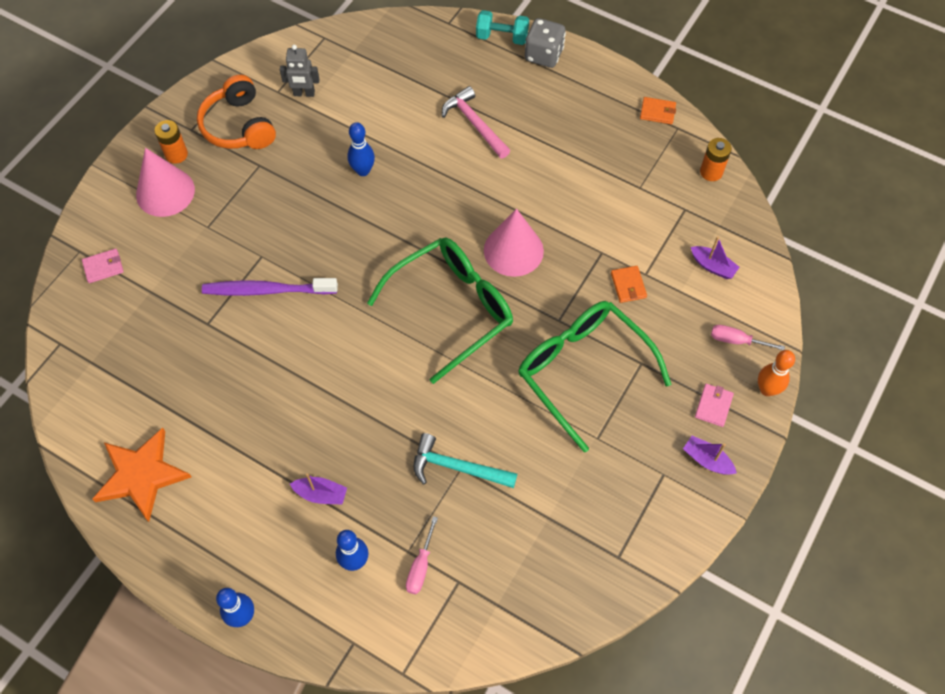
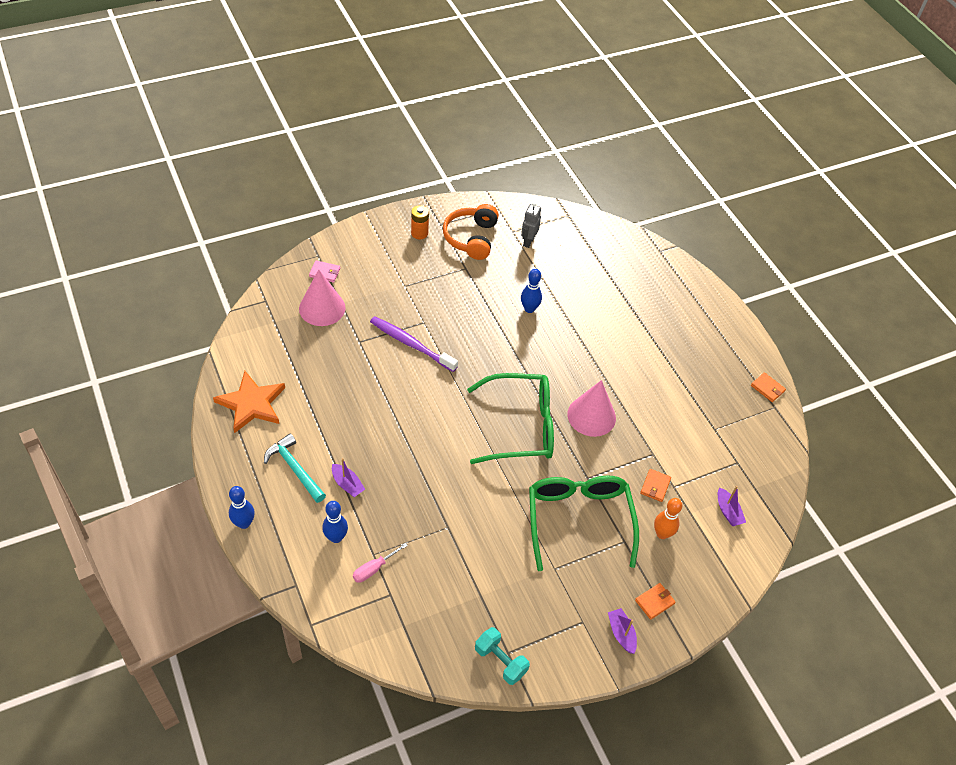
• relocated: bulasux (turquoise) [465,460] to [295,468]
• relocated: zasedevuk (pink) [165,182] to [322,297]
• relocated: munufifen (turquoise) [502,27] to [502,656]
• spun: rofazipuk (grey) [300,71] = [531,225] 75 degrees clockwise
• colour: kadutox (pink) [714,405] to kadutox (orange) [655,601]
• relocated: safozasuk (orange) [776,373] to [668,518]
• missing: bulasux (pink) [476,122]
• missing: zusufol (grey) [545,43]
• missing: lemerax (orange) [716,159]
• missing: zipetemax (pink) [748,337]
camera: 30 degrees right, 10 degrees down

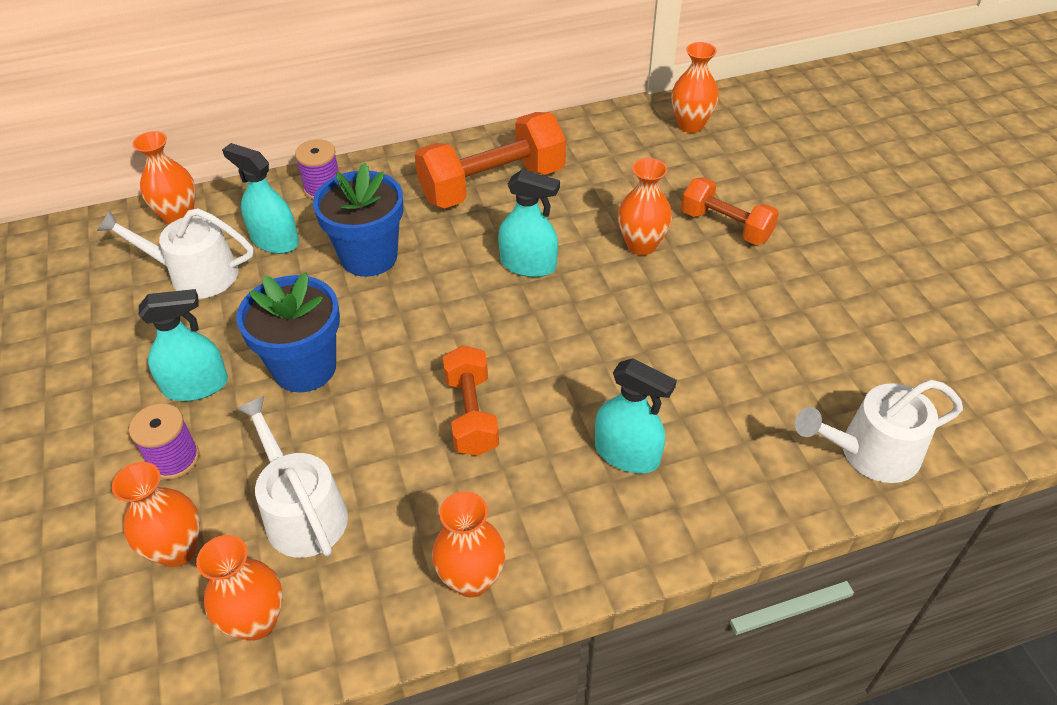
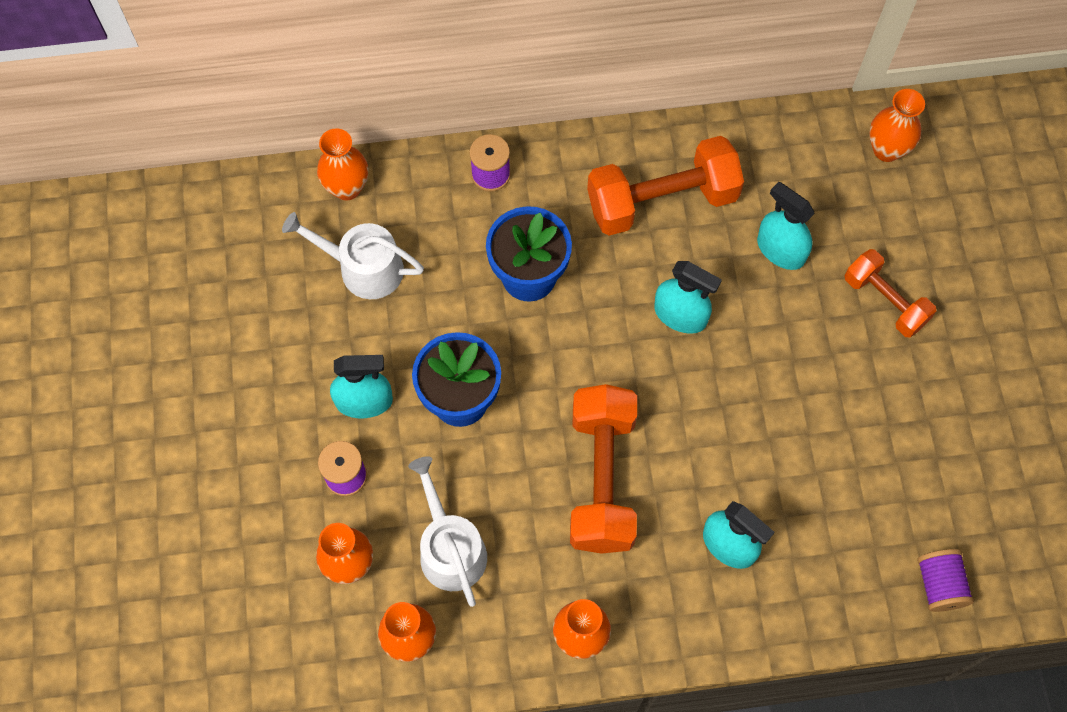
• size: munufifen (orange) [471,400] = [603,469] x1.64
• relocated: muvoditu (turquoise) [260,198] to [786,226]
• exchanged: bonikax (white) [879,431] to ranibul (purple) [945,580]
• missing: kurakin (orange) [645,206]
camera: 10 degrees right, 20 degrees up

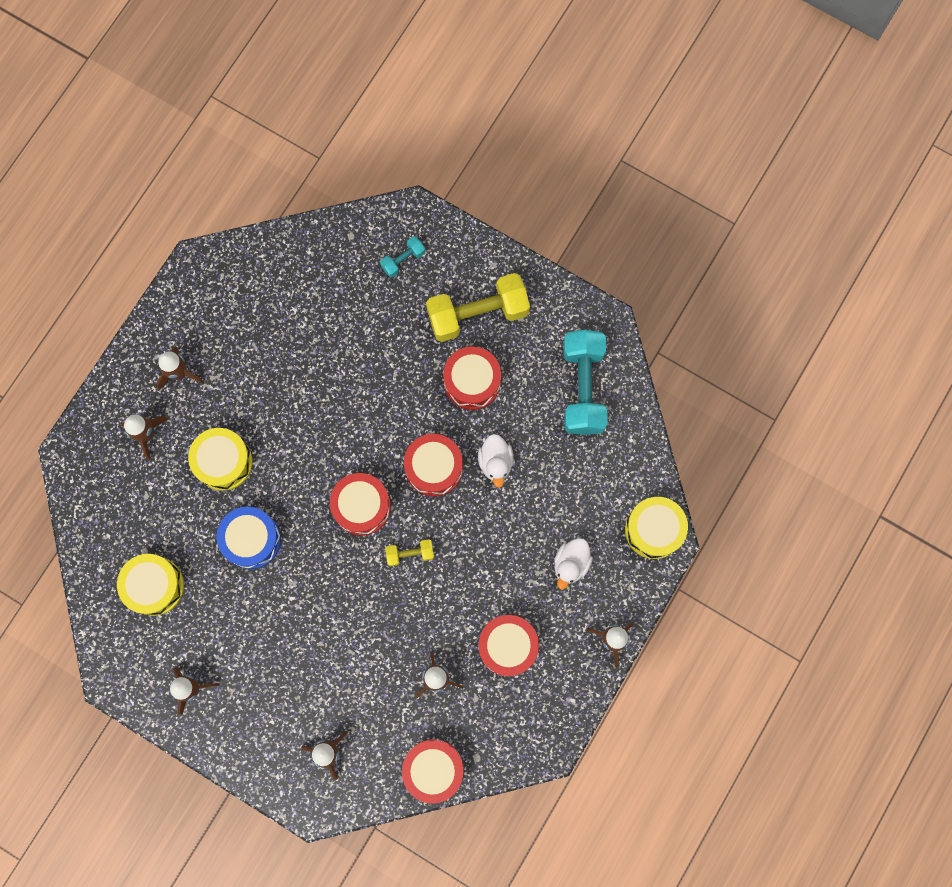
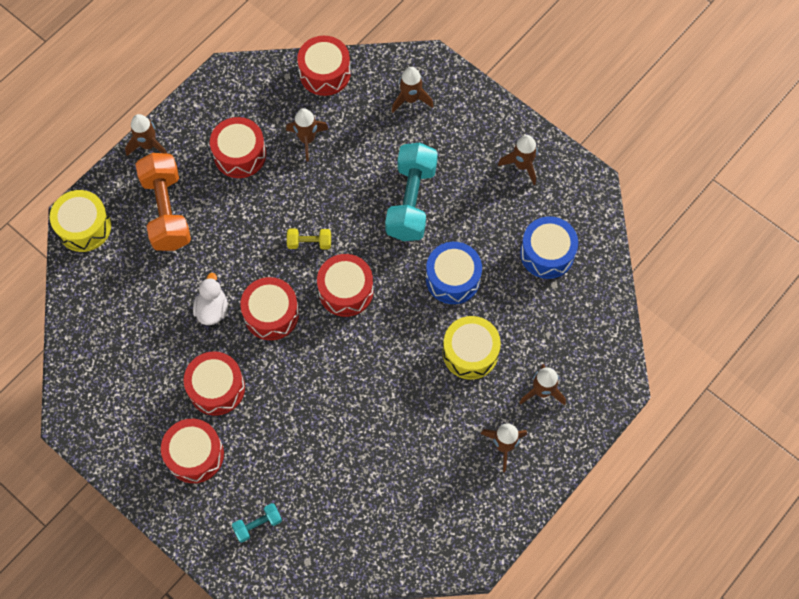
• exchanged: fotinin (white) [573,563] to munufifen (orange) [163,202]
• exchanged: munufifen (yellow) [478,307] to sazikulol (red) [192,451]
• relocated: munufifen (turquoise) [585,382] to [411,192]
• colour: sazikulol (yellow) [150,585] to sazikulol (blue) [549,247]
camera: 170 degrees left, 10 degrees down

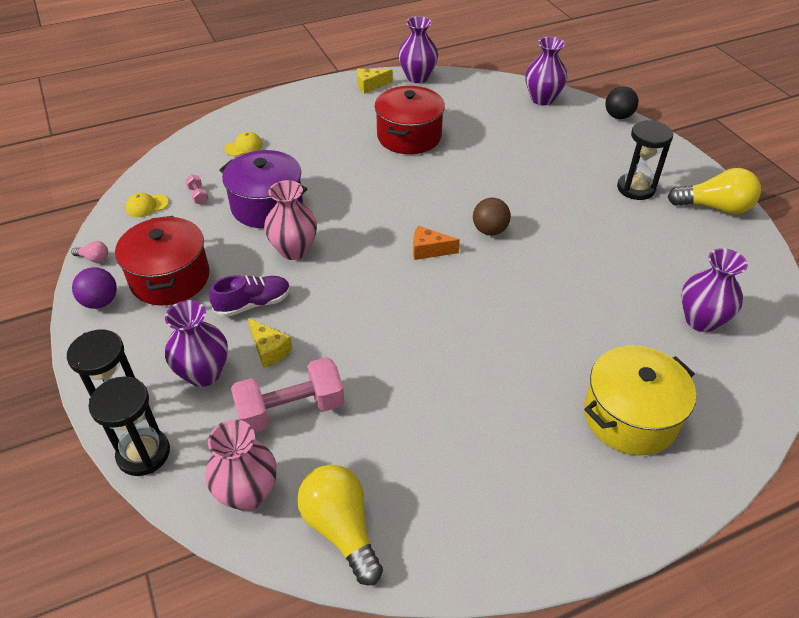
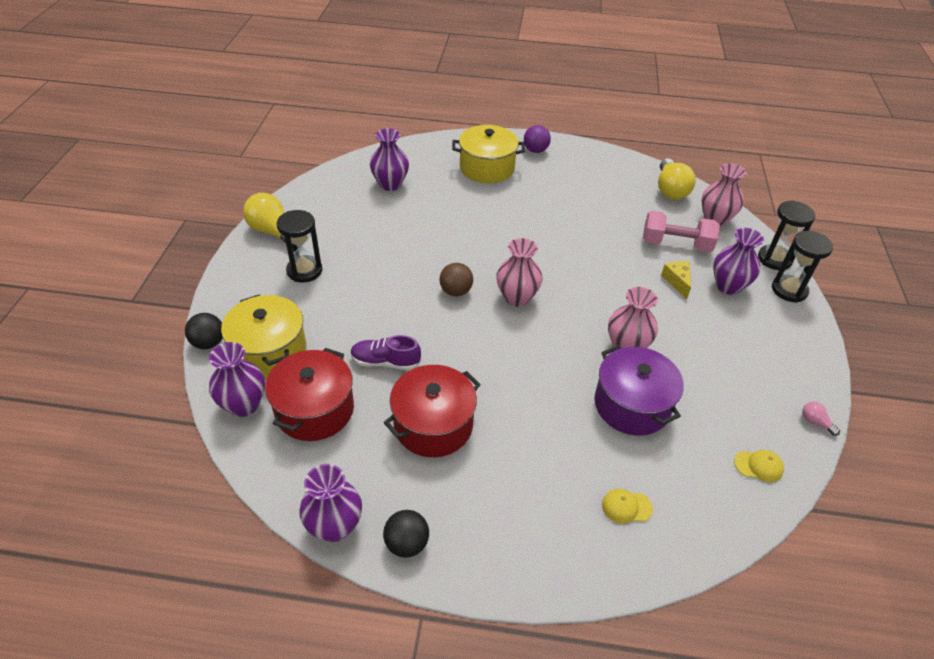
• appeared: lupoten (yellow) [263,336]
• relocated: lupoten (red) [162,261] to [309,394]
• relocated: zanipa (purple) [249,296] to [385,352]
• exchanged: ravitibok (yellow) [375,81] to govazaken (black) [406,534]
• exchanged: ravitibok (orange) [436,243] to kurakin (pink) [519,272]
• relocated: govazaken (purple) [94,288] to [537,139]
• missing: munufifen (pink) [196,189]
camera: 150 degrees left, 0 degrees up

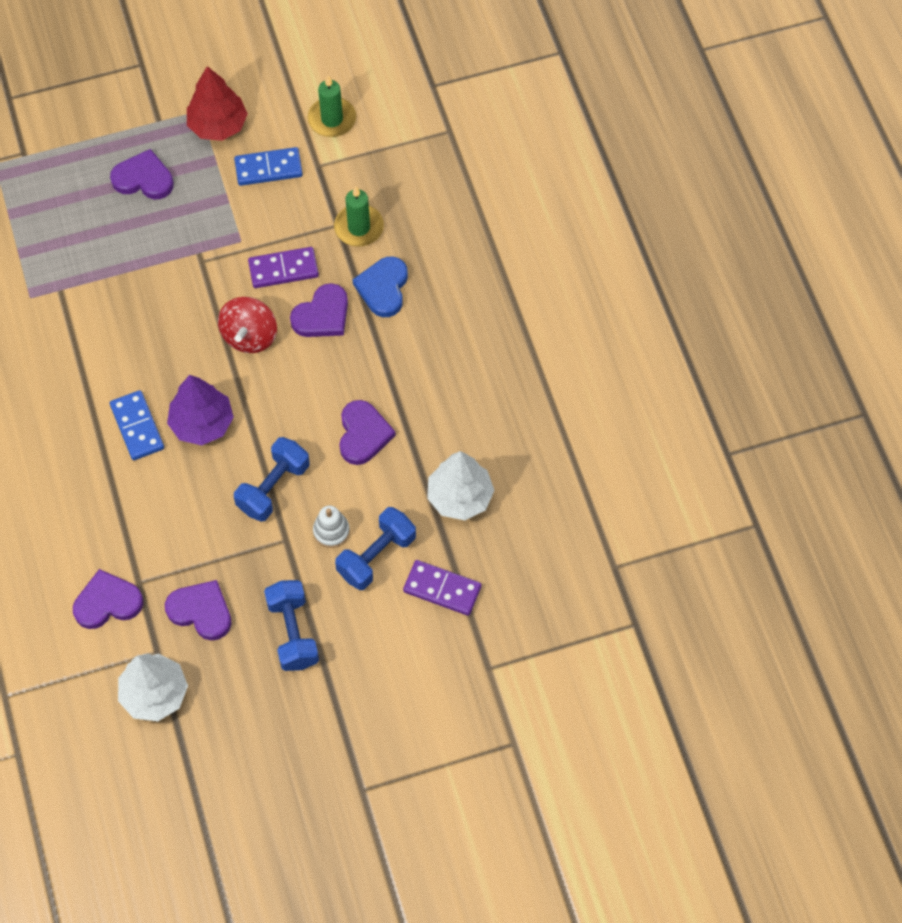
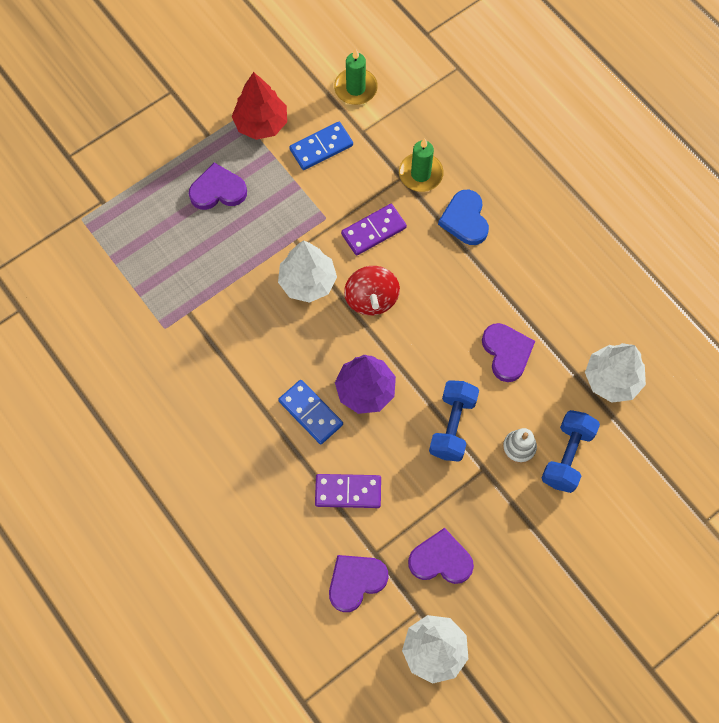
• appeared: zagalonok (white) [307,271]
• relocated: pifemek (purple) [442,588] to [348,491]
• missing: munufifen (blue) [291,625]
• missing: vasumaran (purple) [319,310]
camera: 20 degrees left, 5 degrees up

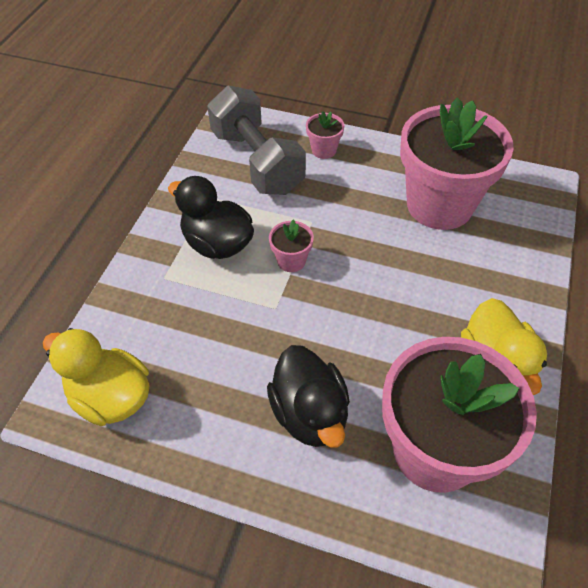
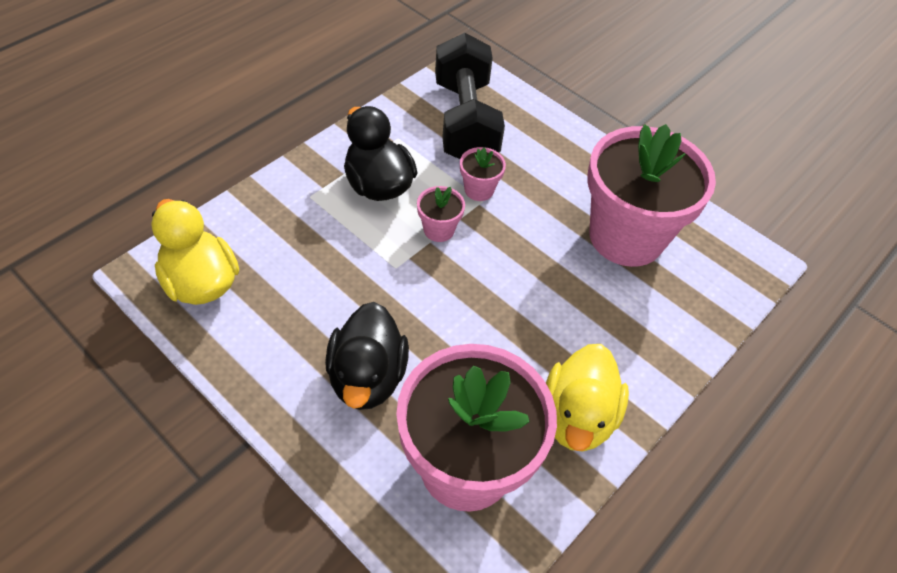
• colour: munufifen (grey) [256,140] to munufifen (black) [470,96]
• relocated: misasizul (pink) [325,135] to [483,174]
camera: 20 degrees right, 0 degrees up

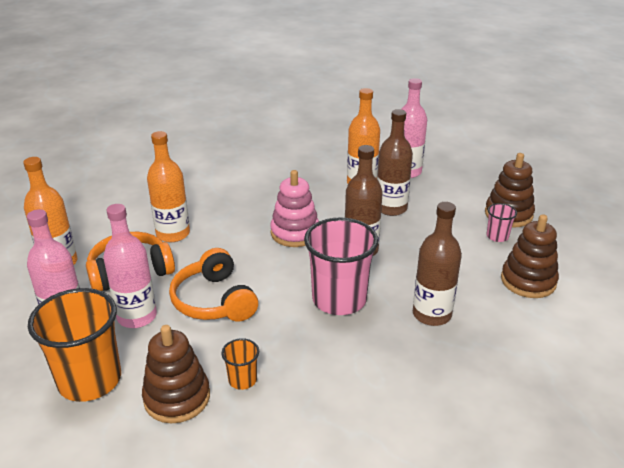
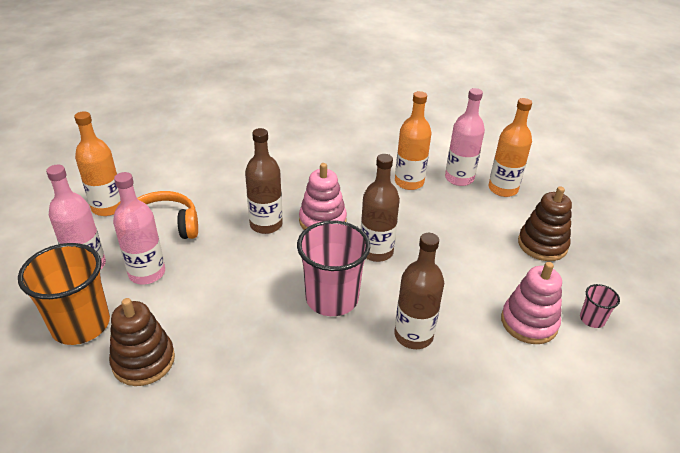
• relocated: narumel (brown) [395,162] to [264,181]
• relocated: narumel (orange) [168,186] to [510,147]
• colour: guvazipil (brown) [530,256] to guvazipil (pink) [531,303]
• relocated: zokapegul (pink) [502,222] to [600,306]
• missing: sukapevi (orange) [213,285]
• missing: zokapegul (orange) [240,364]
camera: 15 degrees right, 5 degrees up

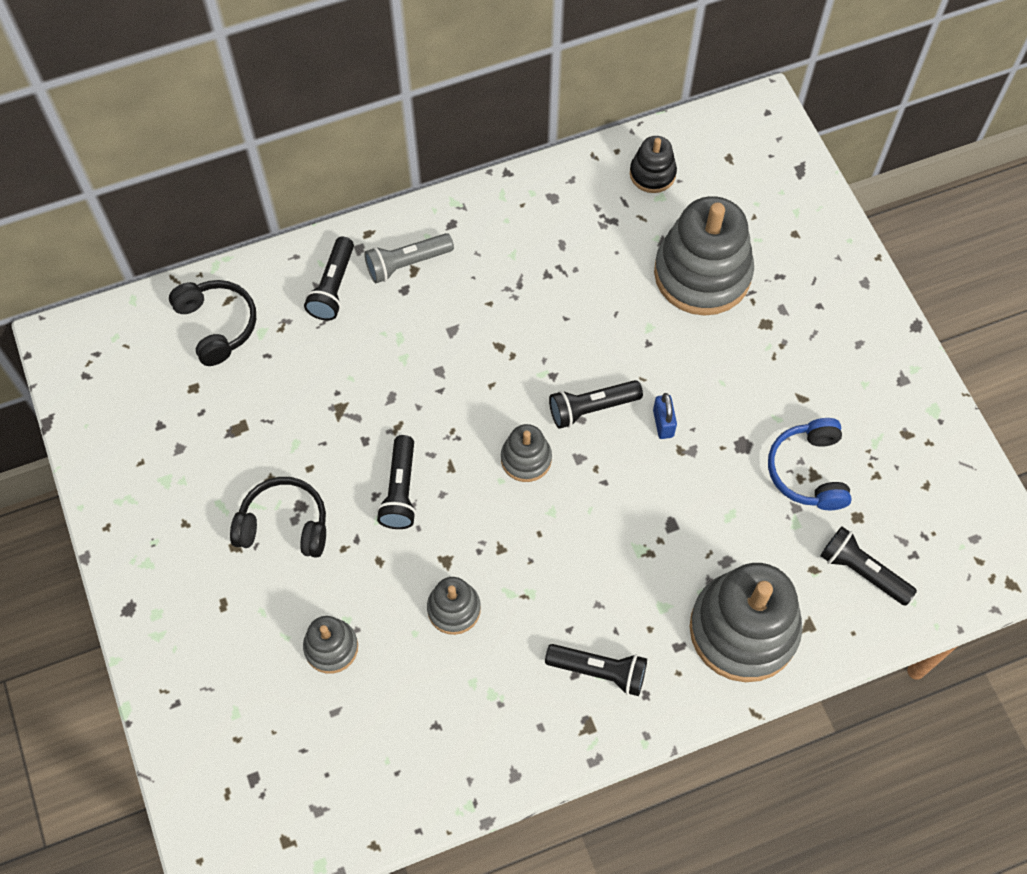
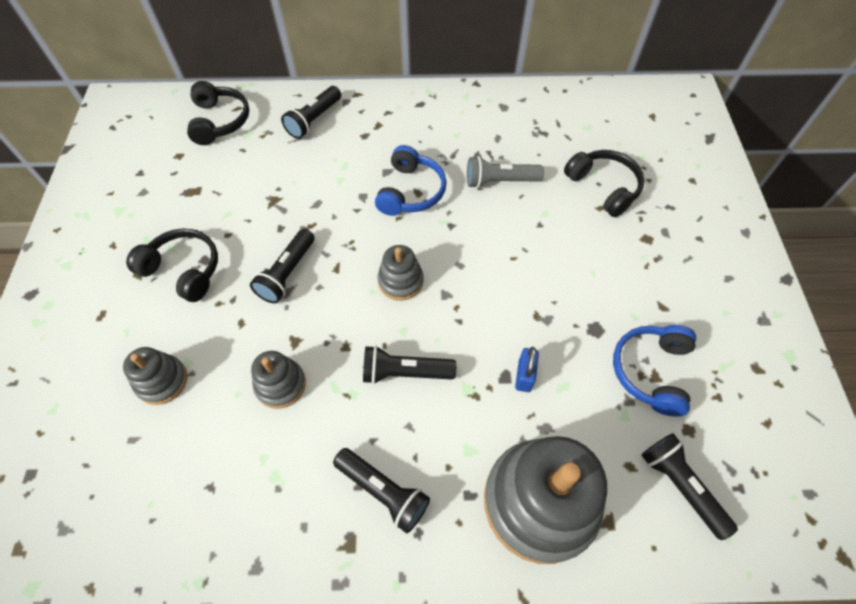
• relocated: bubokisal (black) [596,404] to [409,365]
• appeared: sukapevi (blue) [411,180]
• relocated: bubokisal (grey) [409,258] to [505,172]
• relocated: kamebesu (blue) [665,416] to [527,369]
• exchanged: guvazipil (grey) [704,256] to sukapevi (black) [604,183]
• missing: guvazipil (black) [653,164]
camera: 20 degrees right, 5 degrees down

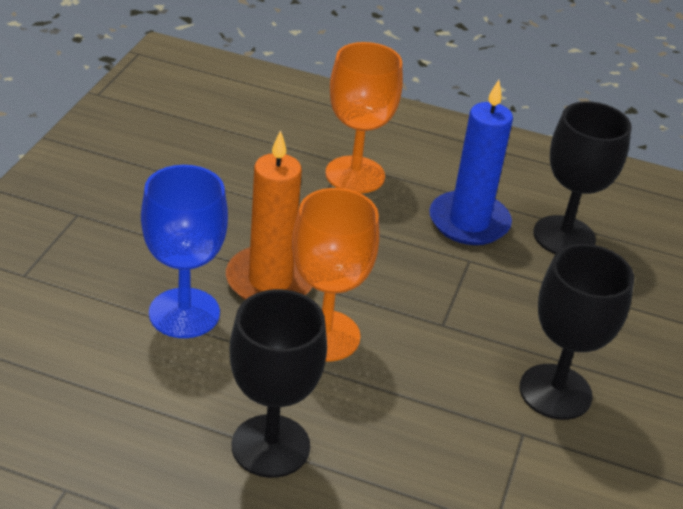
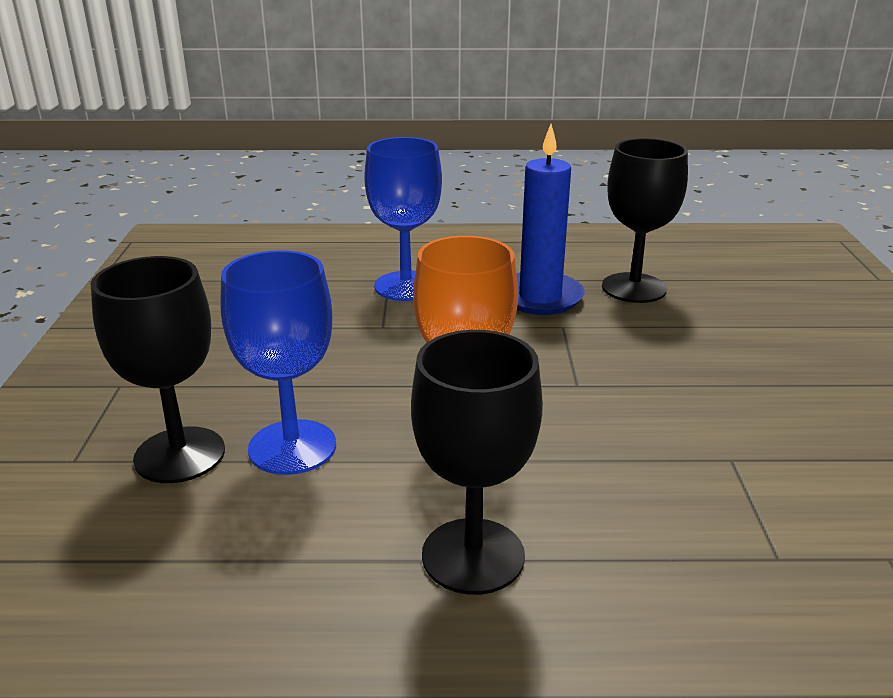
• relocated: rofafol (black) [577,332] to [158,369]
• colour: rofafol (orange) [364,118] to rofafol (blue) [403,219]
• missing: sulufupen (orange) [269,215]
camera: 15 degrees left, 10 degrees down

